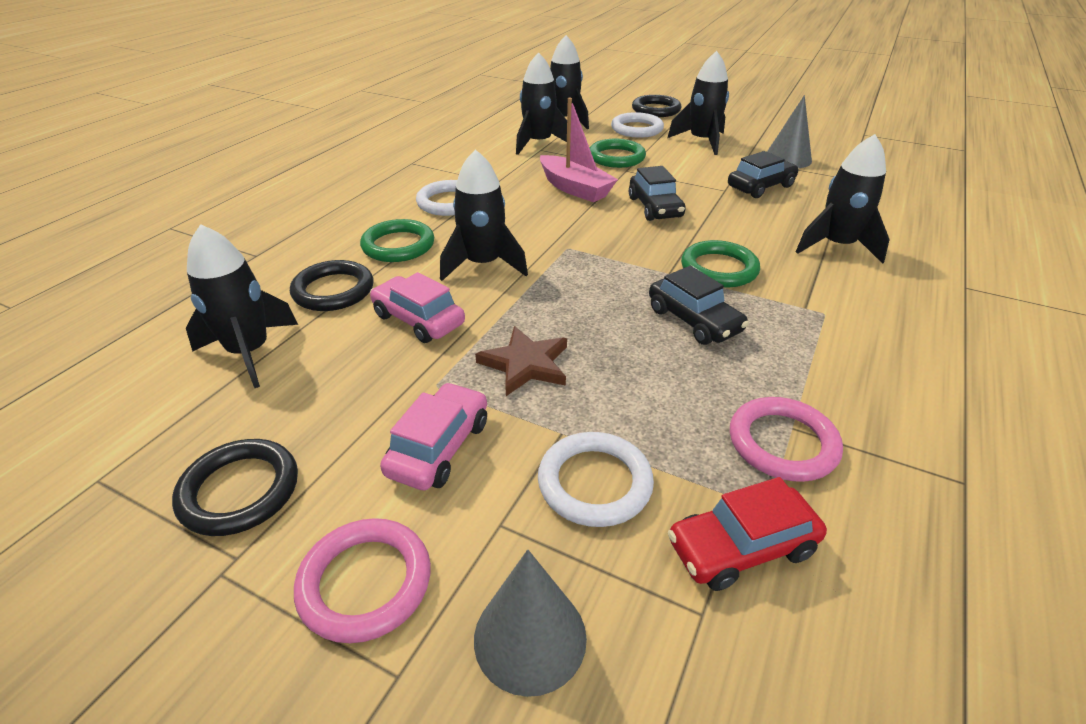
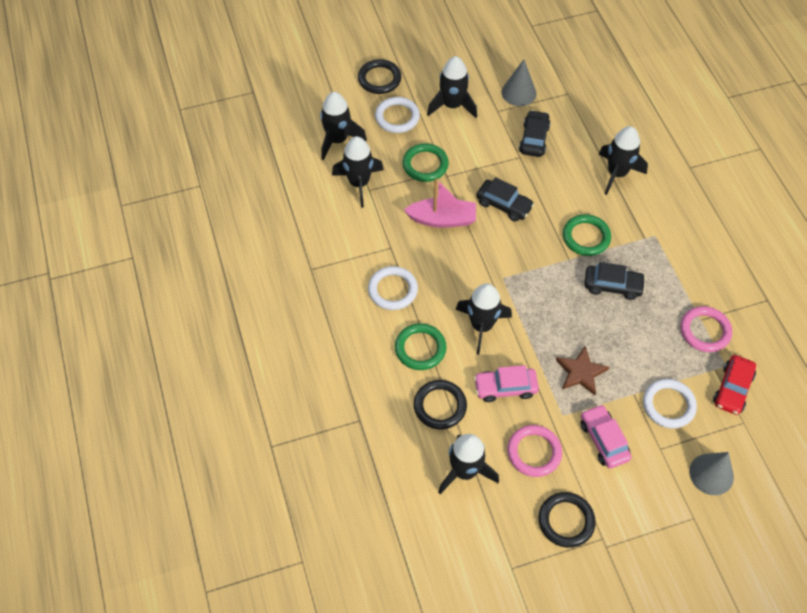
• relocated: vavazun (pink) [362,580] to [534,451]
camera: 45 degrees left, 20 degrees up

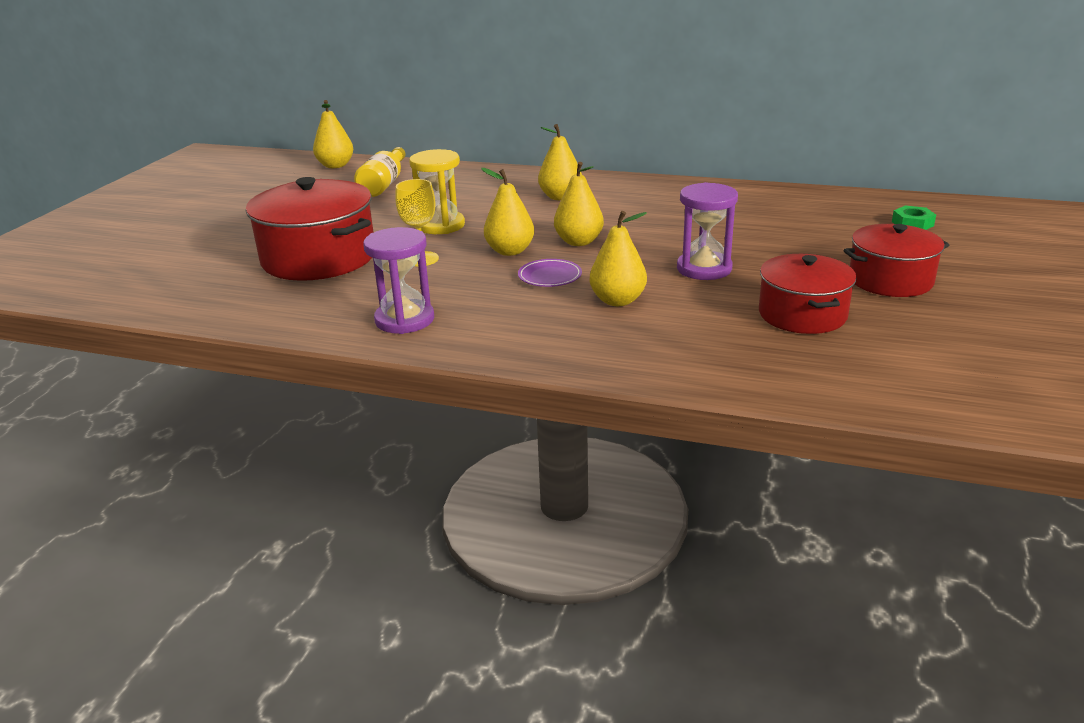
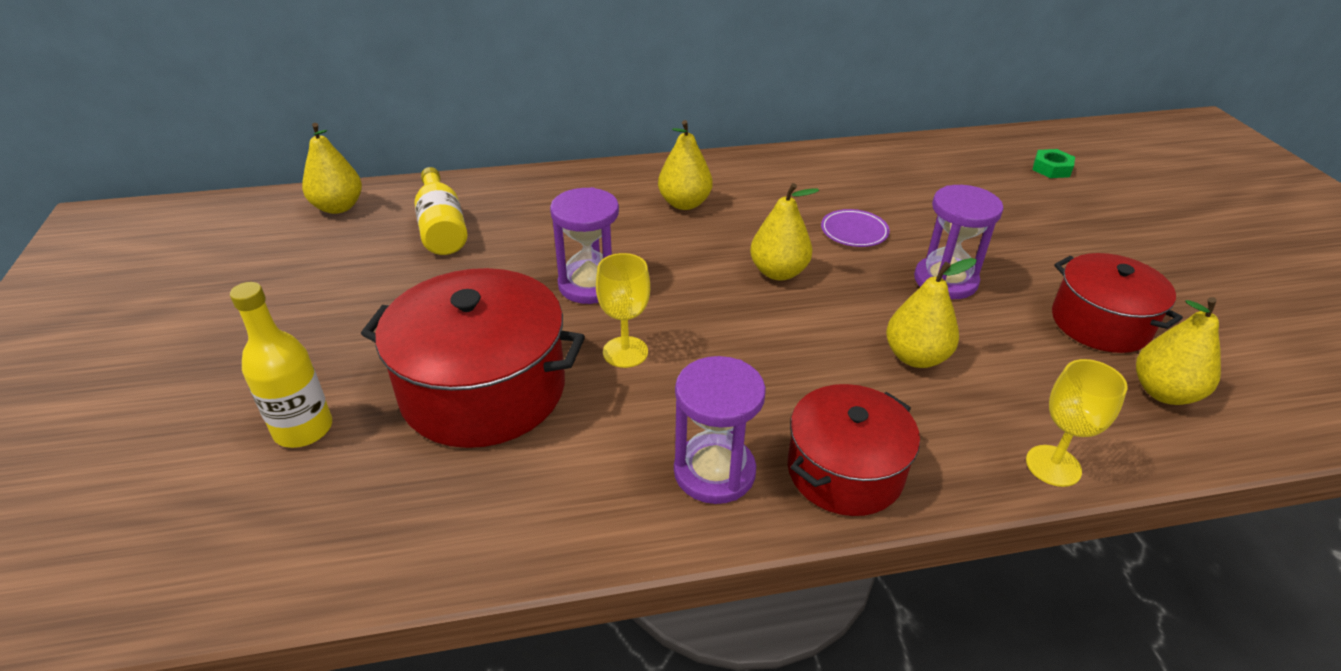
• appeared: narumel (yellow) [281,365]
• colour: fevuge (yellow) [437,191] to fevuge (purple) [584,245]
• relocated: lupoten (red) [896,260] to [853,450]
• relocated: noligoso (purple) [550,273] to [855,228]
• appeared: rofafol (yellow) [1077,423]
• relocated: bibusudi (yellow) [507,212] to [1178,351]
camera: 30 degrees left, 10 degrees up

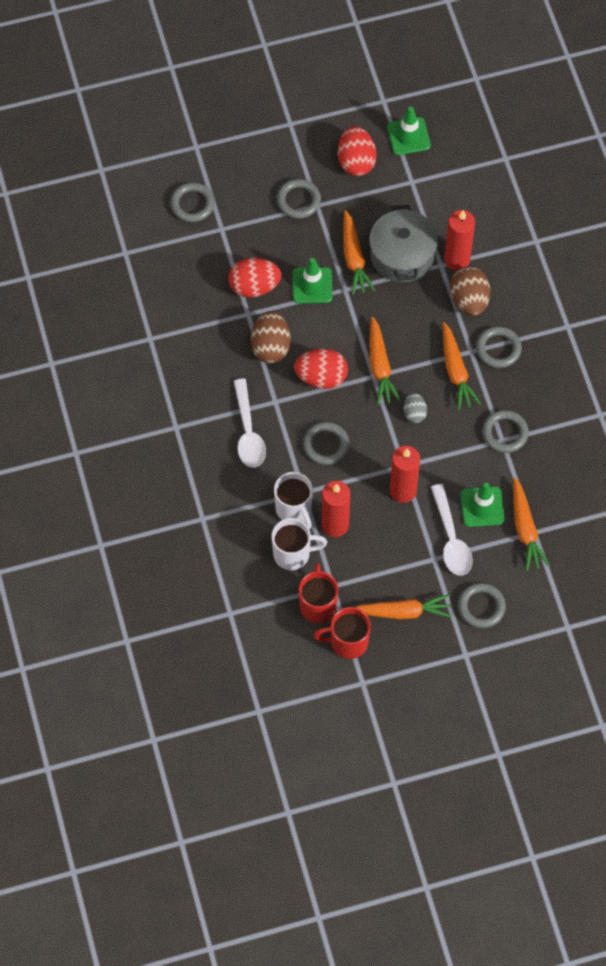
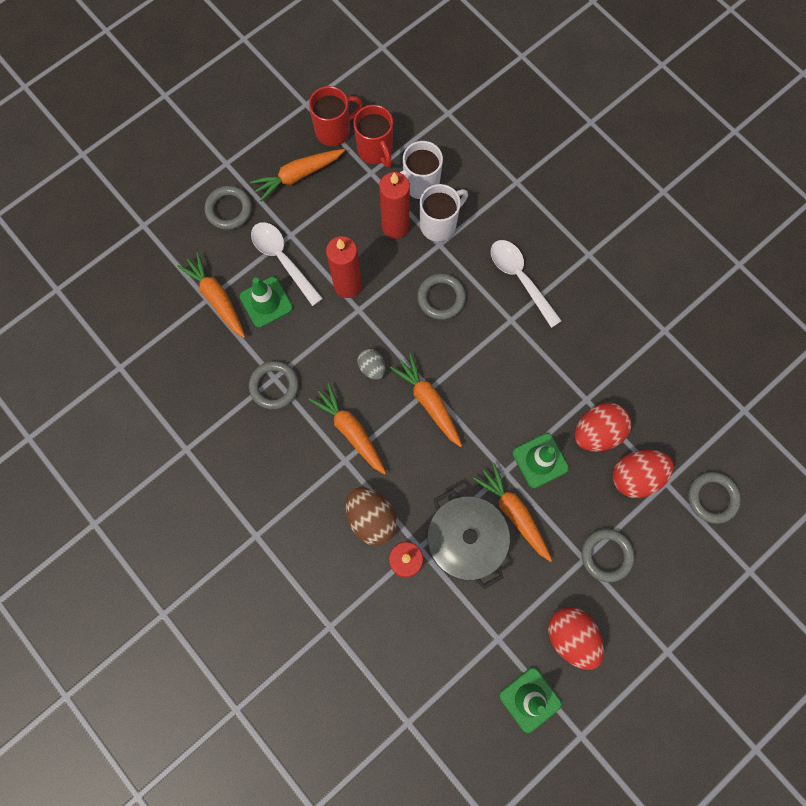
• spun: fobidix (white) [293,500] = [444,213] 105 degrees clockwise
• relocated: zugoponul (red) [321,368] to [643,474]
• missing: zugoponul (brown) [271,337]
• missing: vavazun (grey) [499,347]
camera: 155 degrees right, 10 degrees up

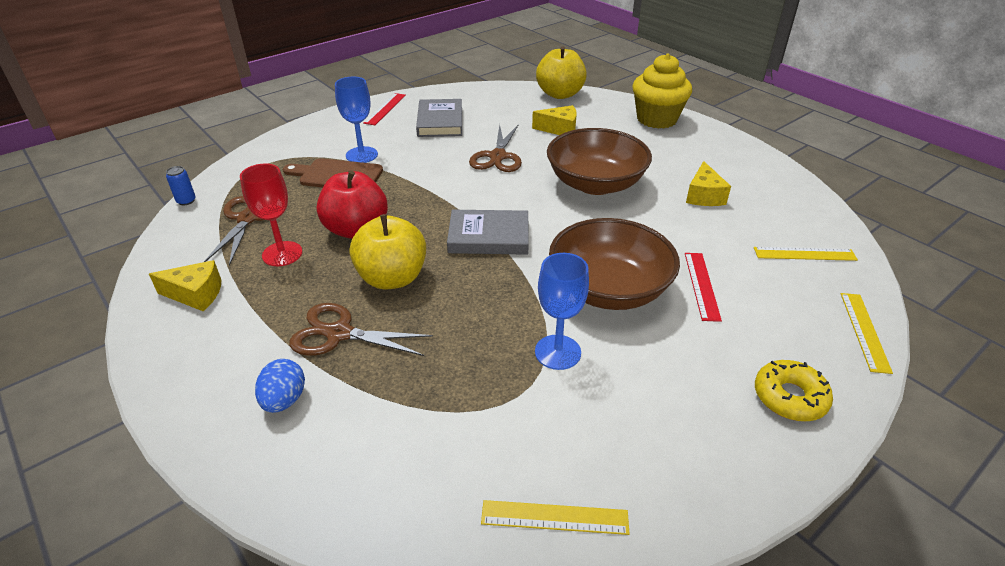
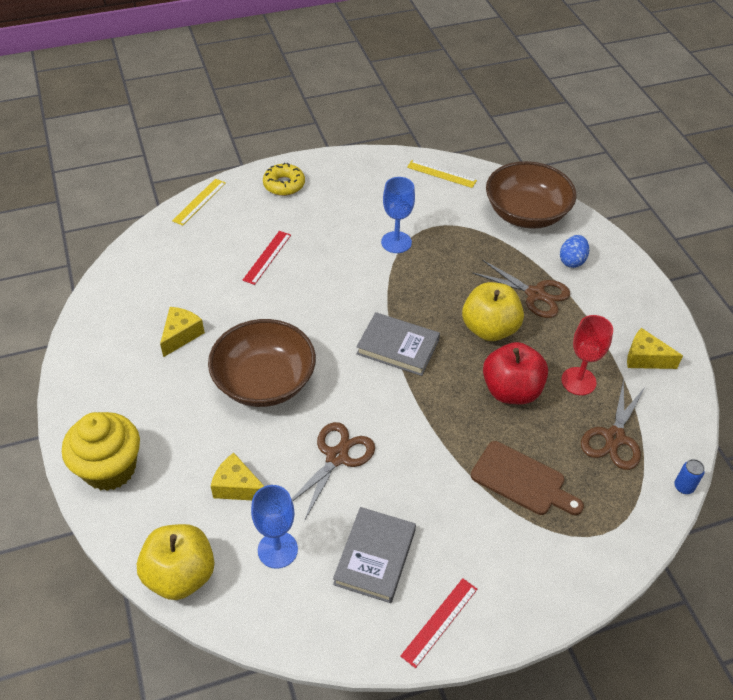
• relocated: rofafol (blue) [356,120] to [274,527]
• relocated: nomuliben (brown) [614,264] to [531,195]
• missing: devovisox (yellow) [806,254]
camera: 160 degrees left, 10 degrees up

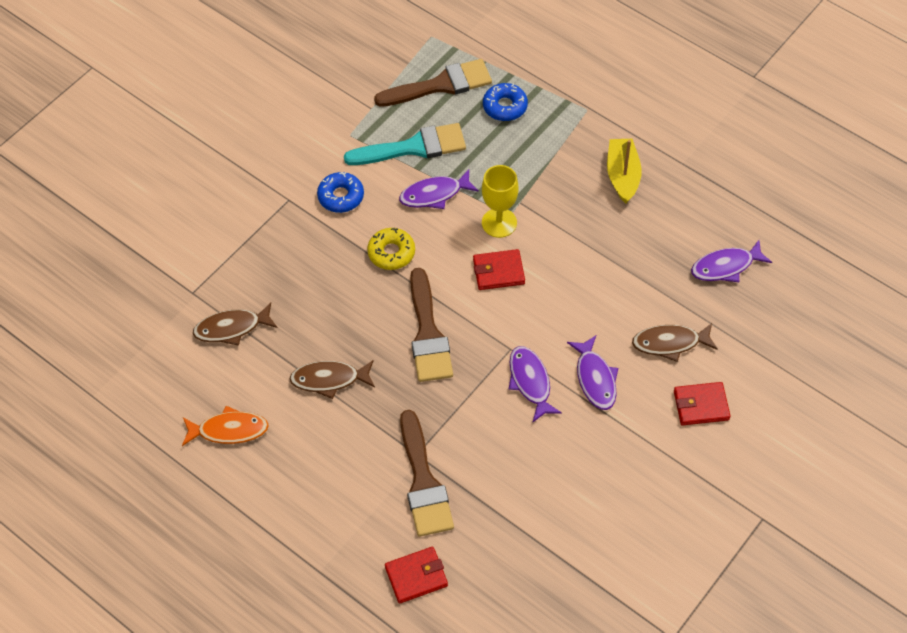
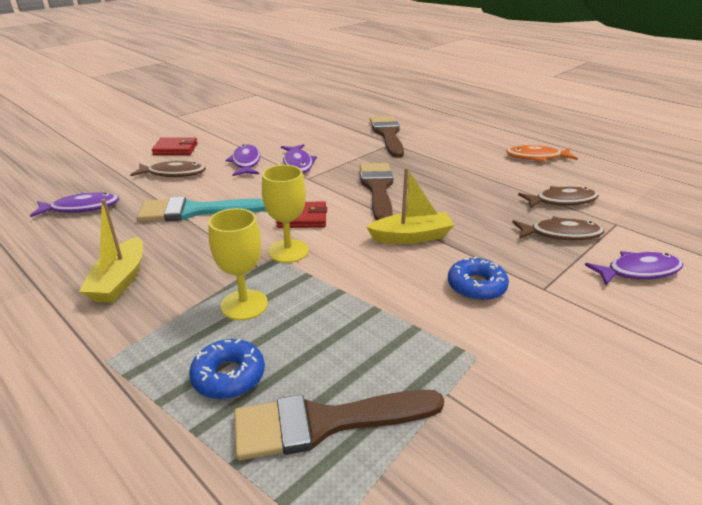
• relocated: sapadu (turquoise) [405,144] to [201,208]
• appeared: rofafol (yellow) [238,264]
• exchanged: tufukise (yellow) [391,249] to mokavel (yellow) [410,205]
• relocated: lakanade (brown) [332,379] to [558,228]
• relocated: lakanade (purple) [439,189] to [634,268]
• missing: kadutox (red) [416,575]
camera: 175 degrees left, 25 degrees down

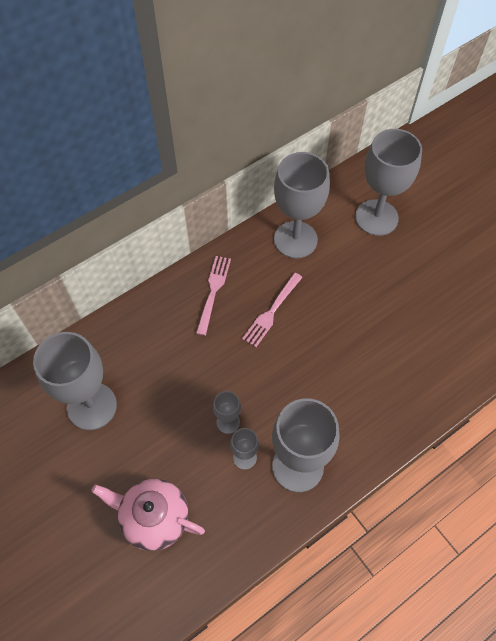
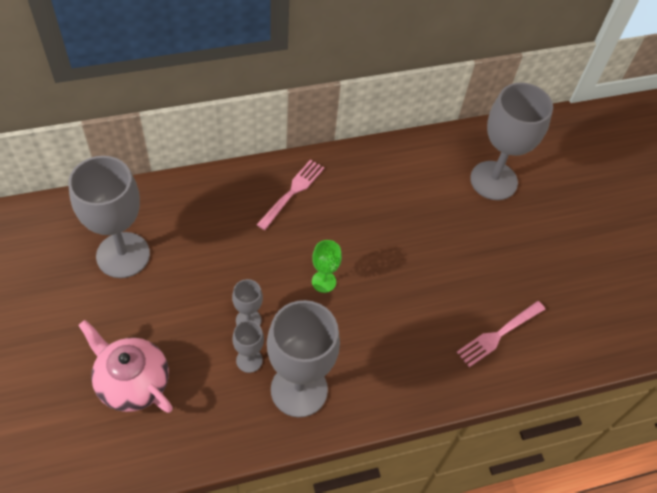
• appeared: rofafol (green) [327,266]
• relocated: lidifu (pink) [272,310] to [500,334]
• missing: rofafol (grey) [302,205]
camera: 15 degrees right, 5 degrees down

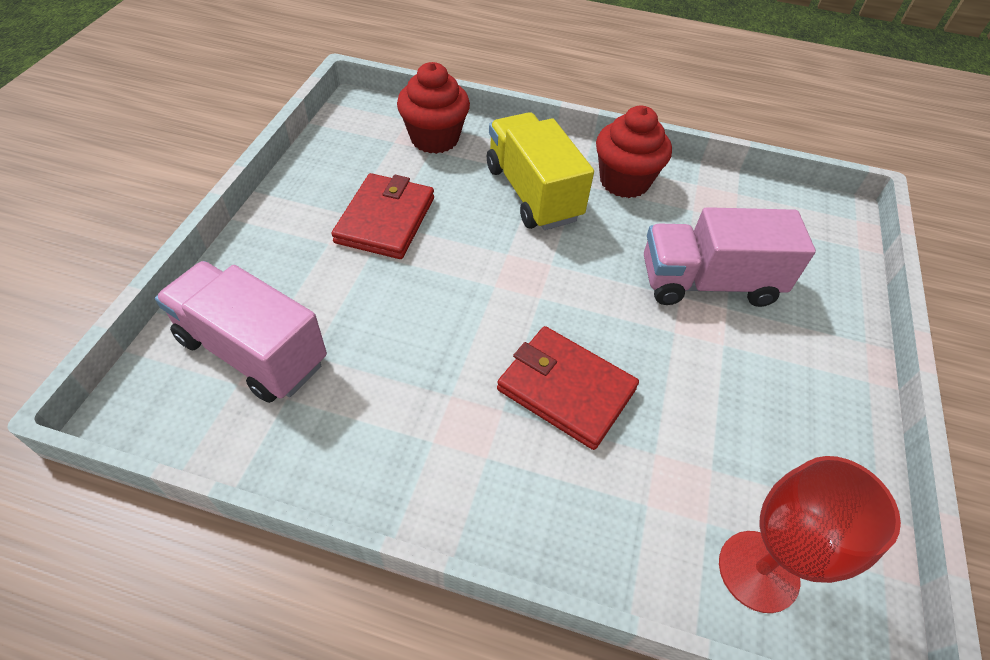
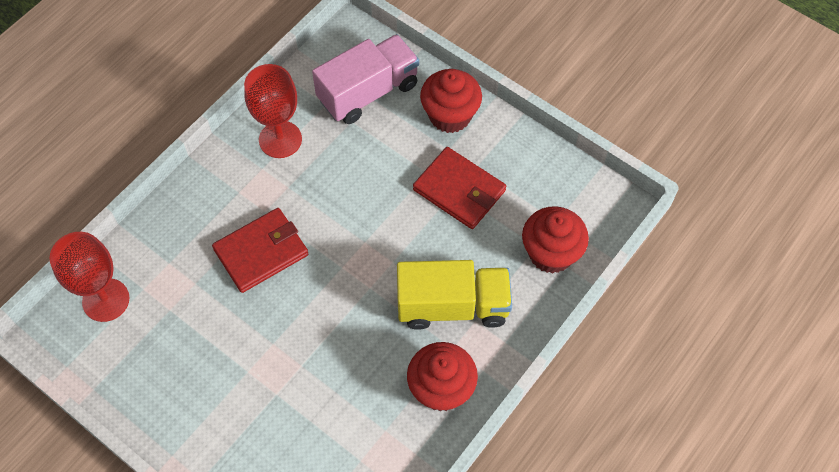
• appeared: rofafol (red) [273,111]
• appeared: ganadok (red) [451,101]
• missing: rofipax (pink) [730,257]
camera: 115 degrees right, 10 degrees up

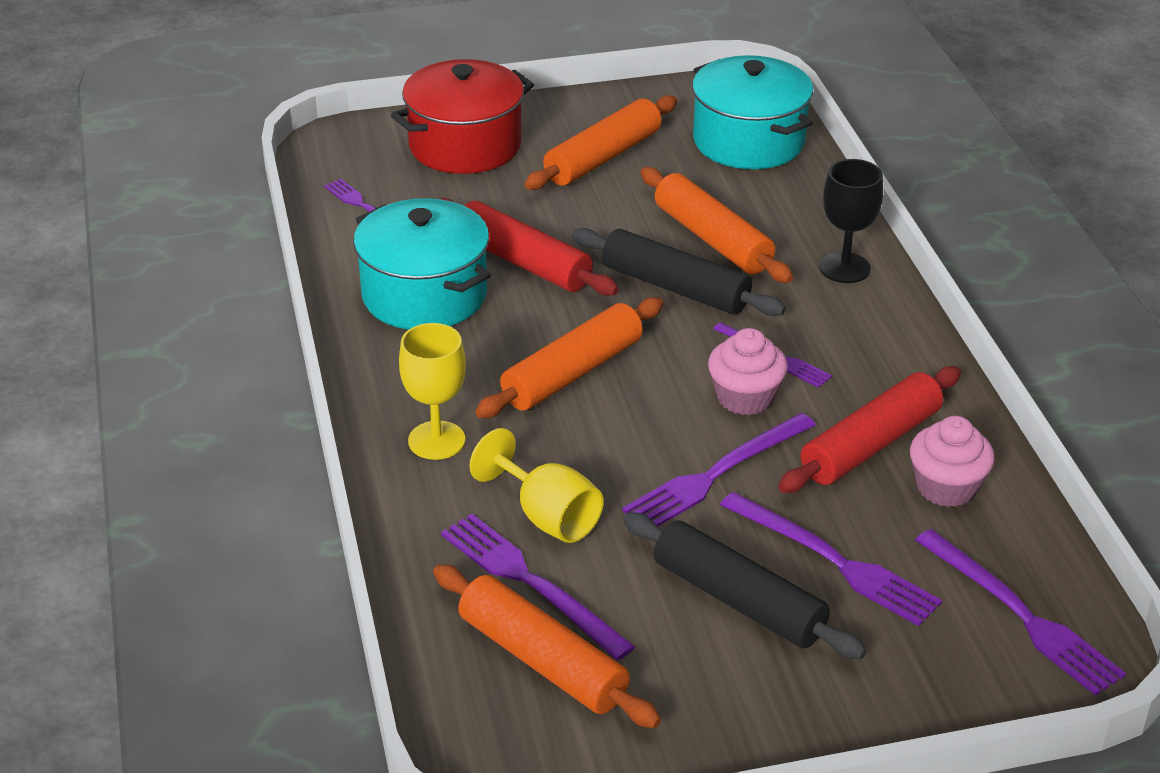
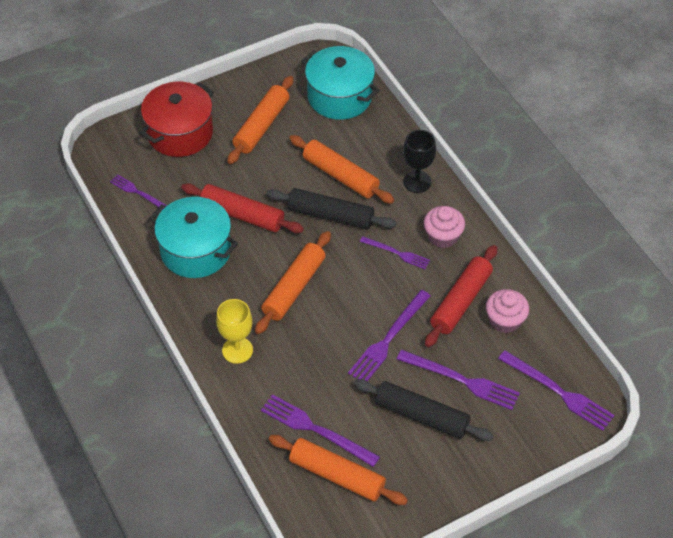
• relocated: ganadok (pink) [748,371] to [444,227]
• missing: rofafol (yellow) [537,485]
camera: 15 degrees left, 15 degrees up

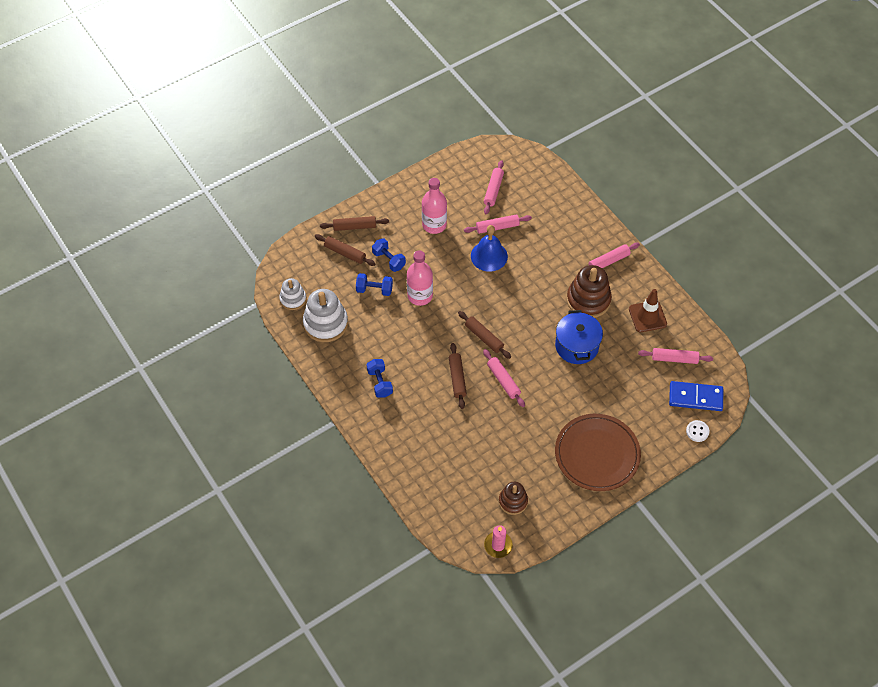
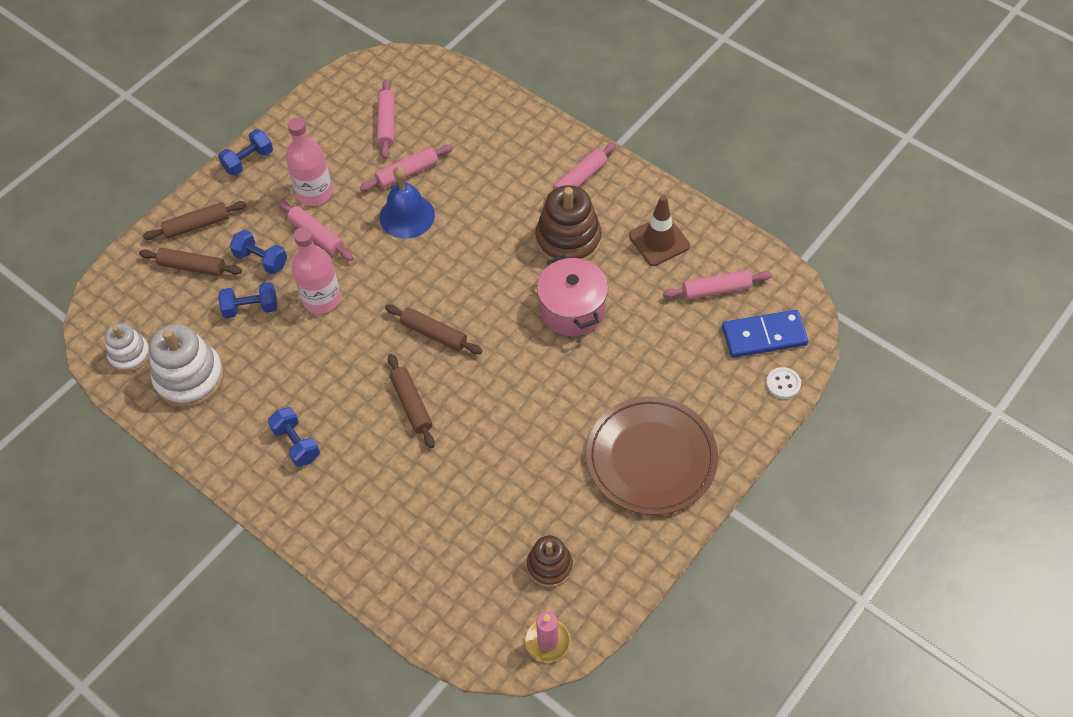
• appeared: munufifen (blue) [245,152]
• relocated: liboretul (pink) [504,378] to [315,230]
• colour: lupoten (blue) [579,337] to lupoten (pink) [572,295]
camera: 15 degrees left, 0 degrees up

